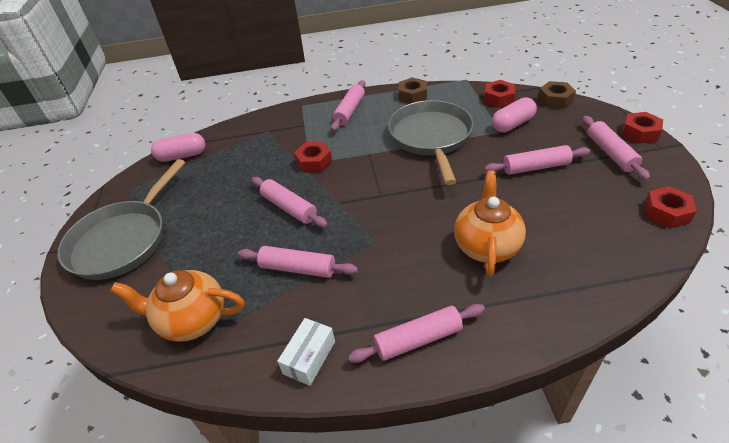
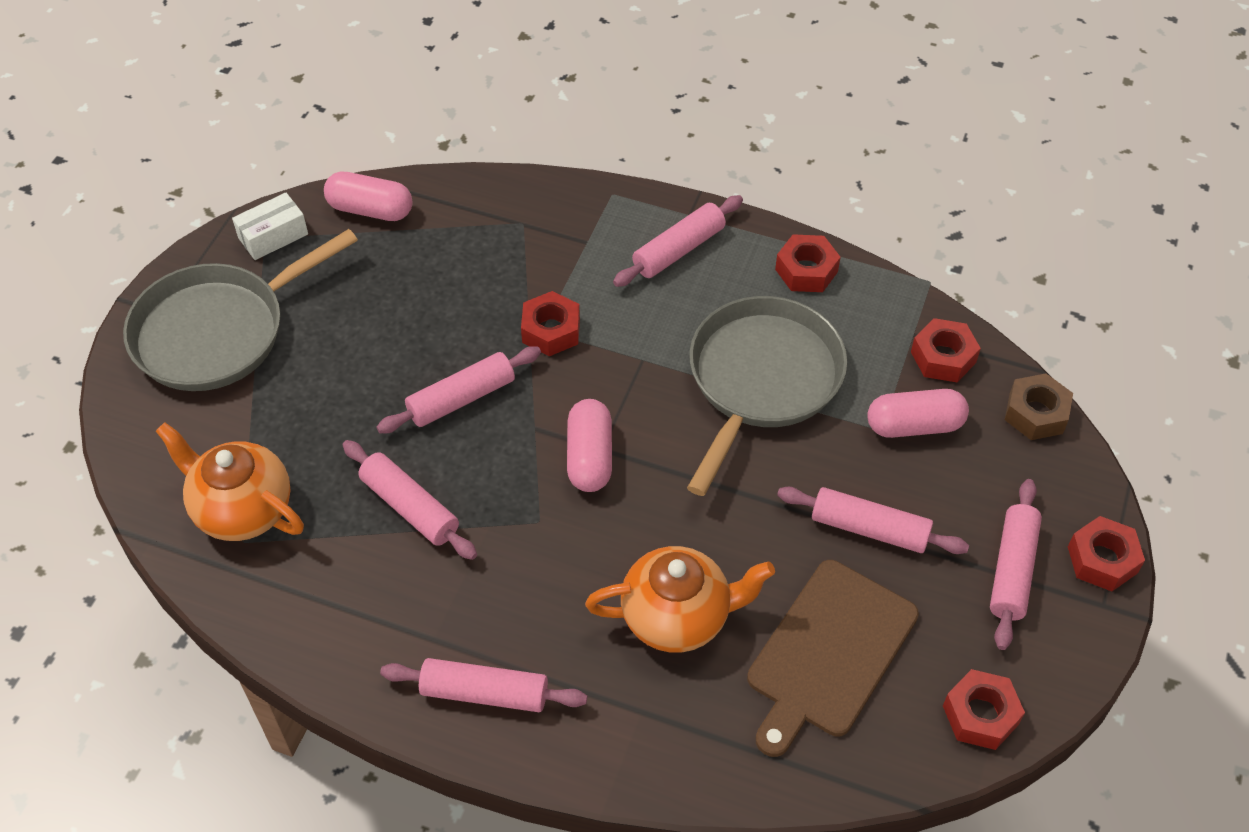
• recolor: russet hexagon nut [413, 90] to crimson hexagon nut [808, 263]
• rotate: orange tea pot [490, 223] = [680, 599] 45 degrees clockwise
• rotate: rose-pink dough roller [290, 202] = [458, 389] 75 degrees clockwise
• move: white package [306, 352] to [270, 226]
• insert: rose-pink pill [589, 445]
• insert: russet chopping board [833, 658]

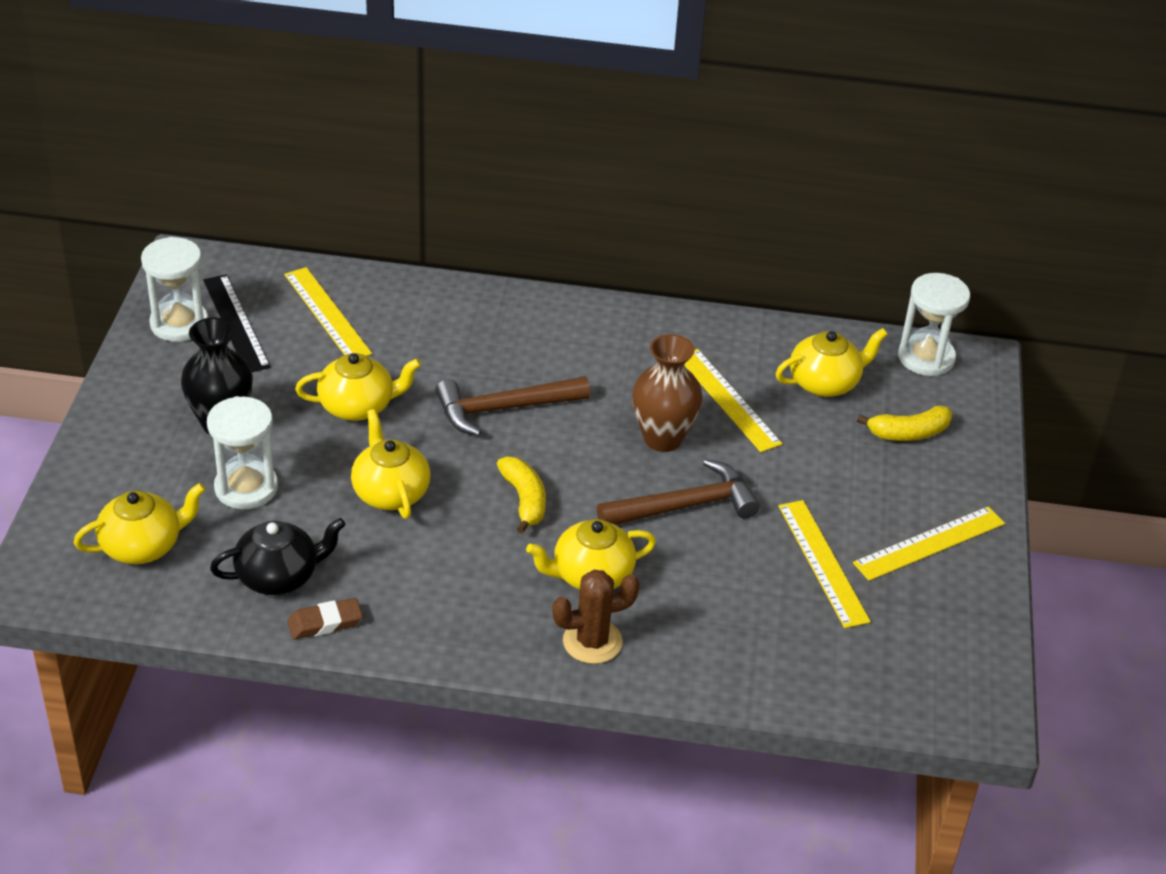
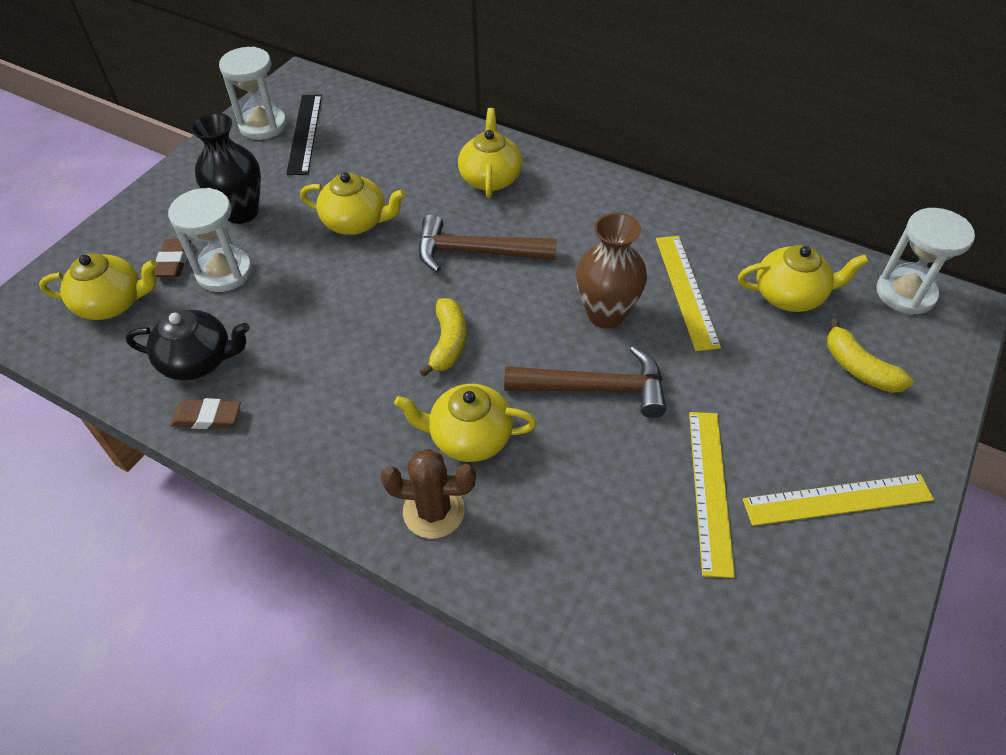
• delete: bright yellow ruler [328, 311]
• rotate: bright yellow banana [904, 423] = [870, 355] 45 degrees clockwise
• move: bright yellow tea pot [391, 464] to [490, 153]
• insert: russet pencil eraser [172, 258]

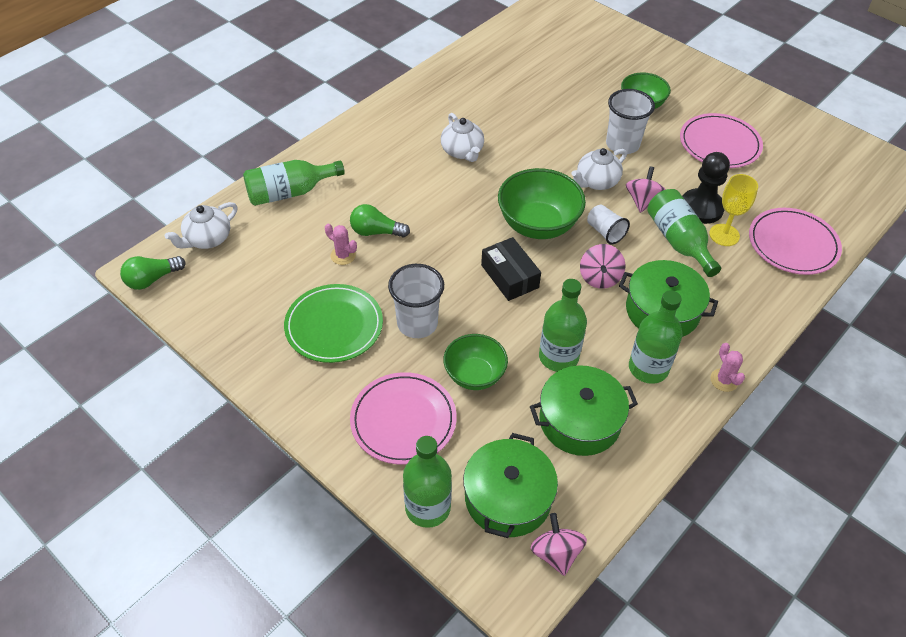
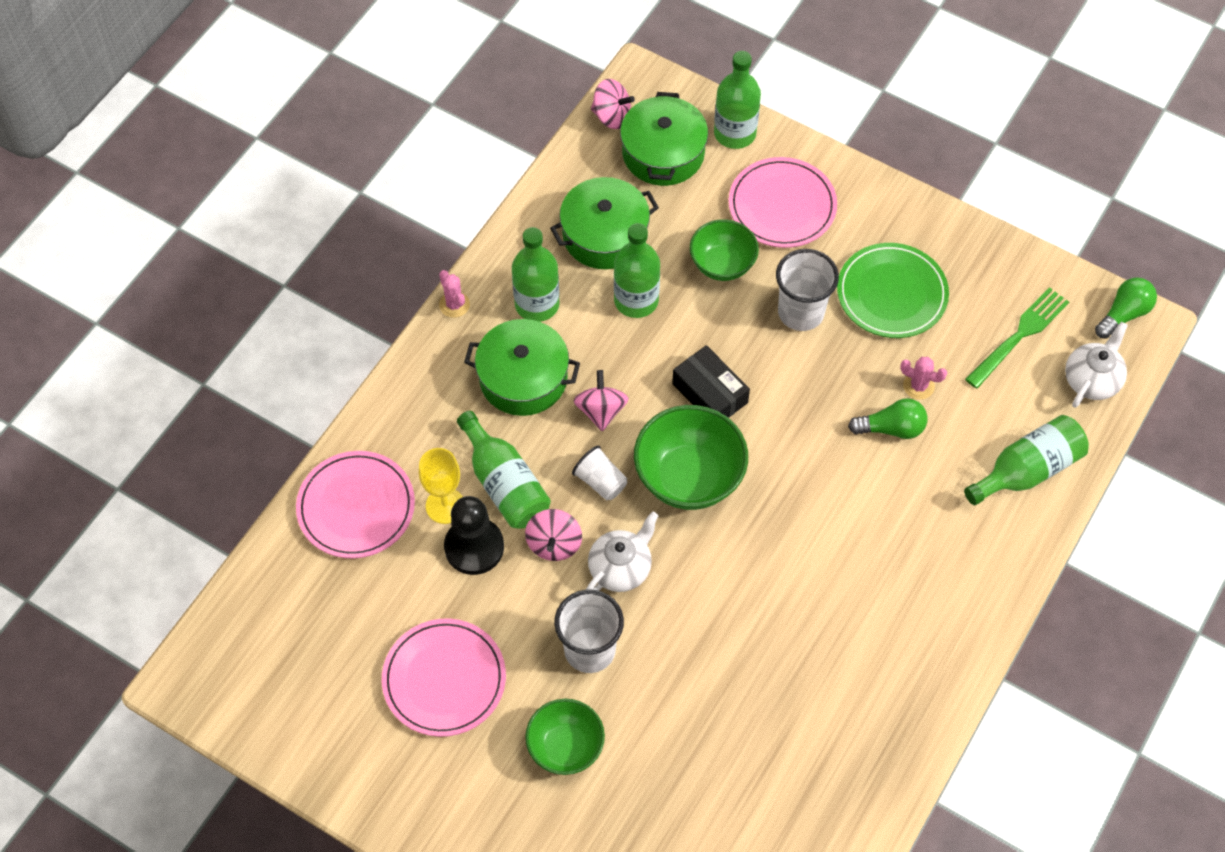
• delete: white tea pot [462, 137]
• rotate: rose-pink whirligig [558, 544] = [613, 104] 45 degrees counterclockwise
• insert: leaf-green fork [1017, 338]

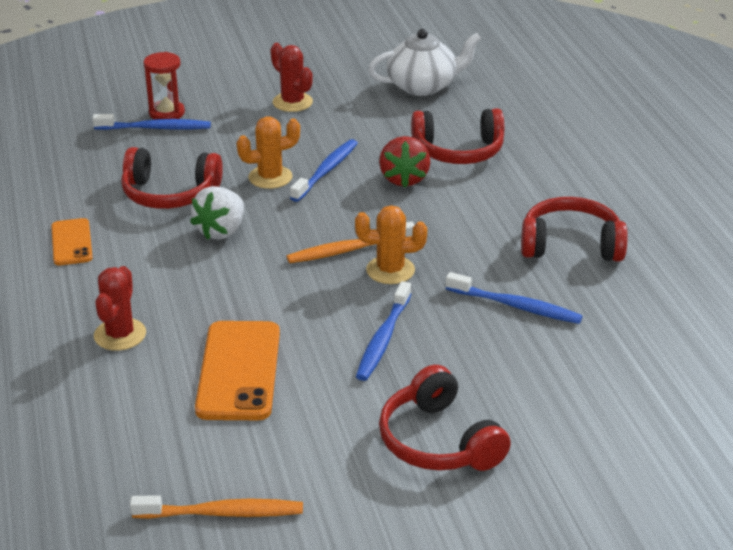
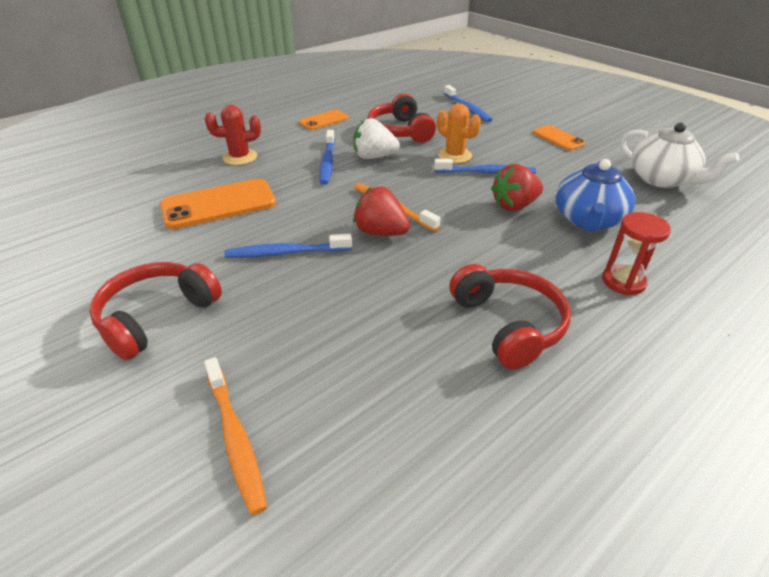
• replace: crimson saguaro cactus [291, 77] to orange smartphone [559, 138]
• move: crimson hourglass [164, 86] to [636, 253]
• replace: crimson headphones [457, 136] to cobalt tea pot [595, 195]
• replace: orange saguaro cactus [391, 244] to crimson berry [381, 211]
• move: cobalt dental brush [514, 298] to [327, 157]
• move: orange dental brush [216, 507] to [235, 436]

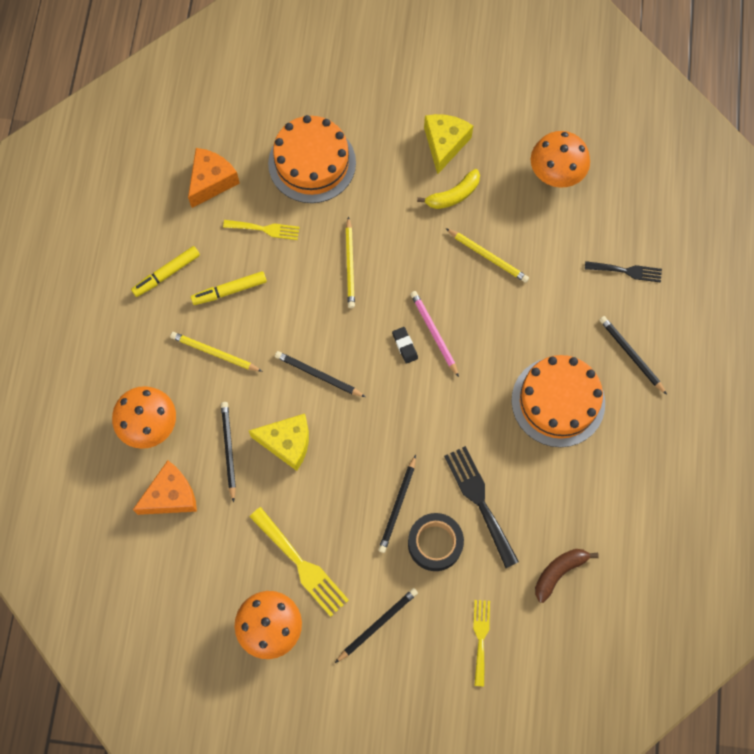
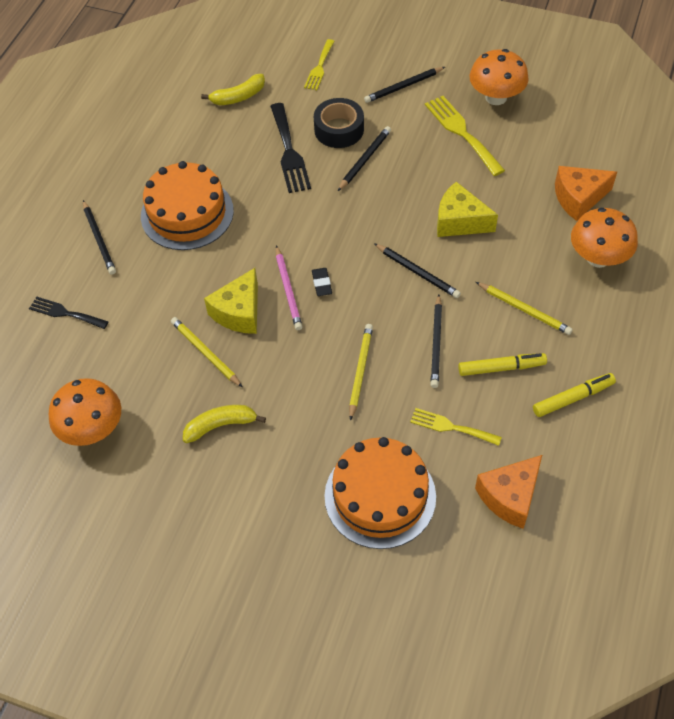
• move: bright yellow piece of cheese [448, 144] to [231, 301]
• move: black wooden pencil [228, 452] to [436, 341]
• recolor: russet banana [567, 576] to bright yellow banana [233, 89]

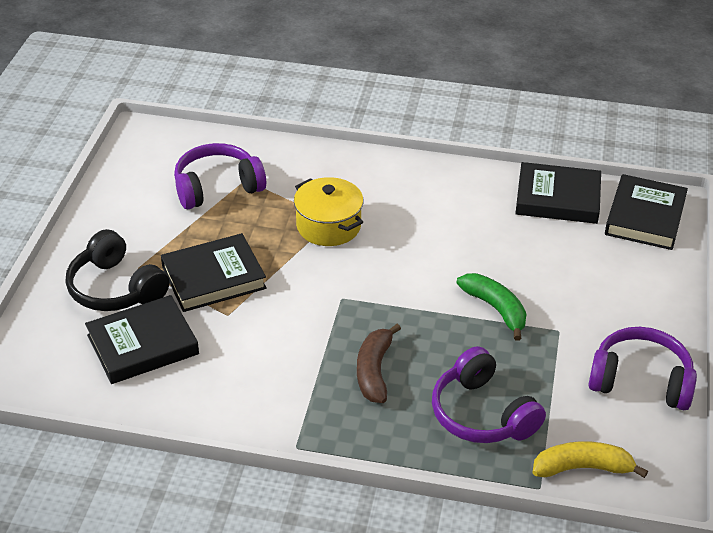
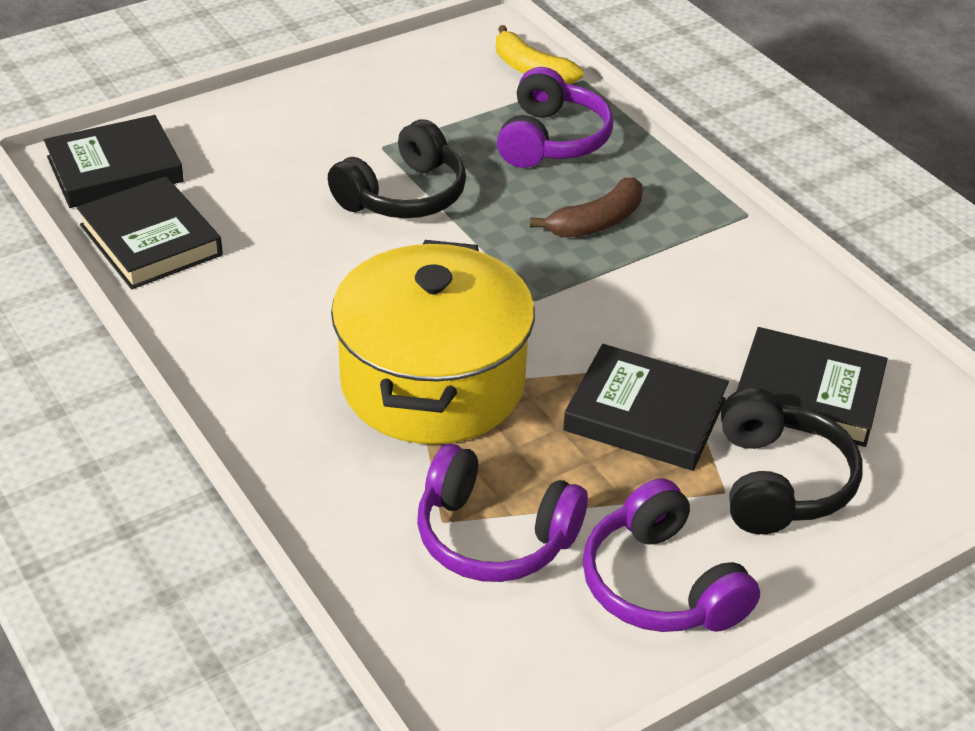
• resize: bright yellow stockpot [328, 211] = [433, 342] x1.77
• replace: leaf-green banana [491, 307] to black headphones [397, 168]
• move: violet headphones [642, 368] to [671, 555]

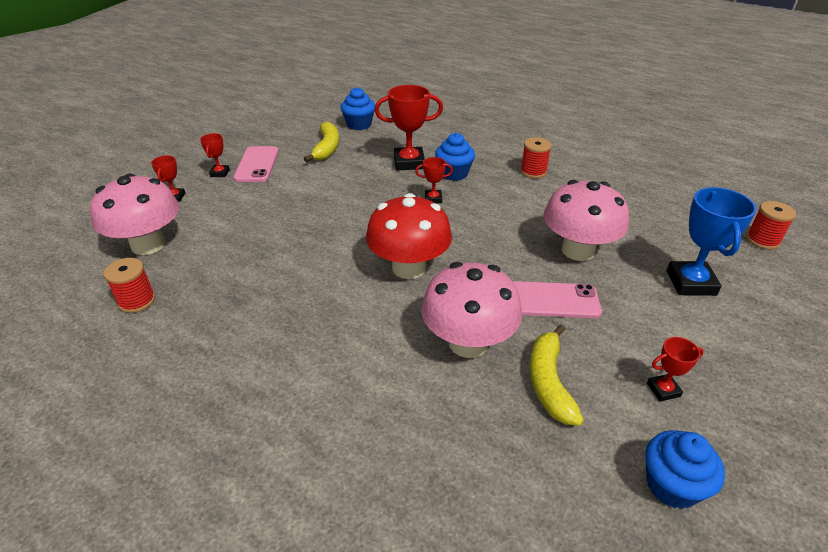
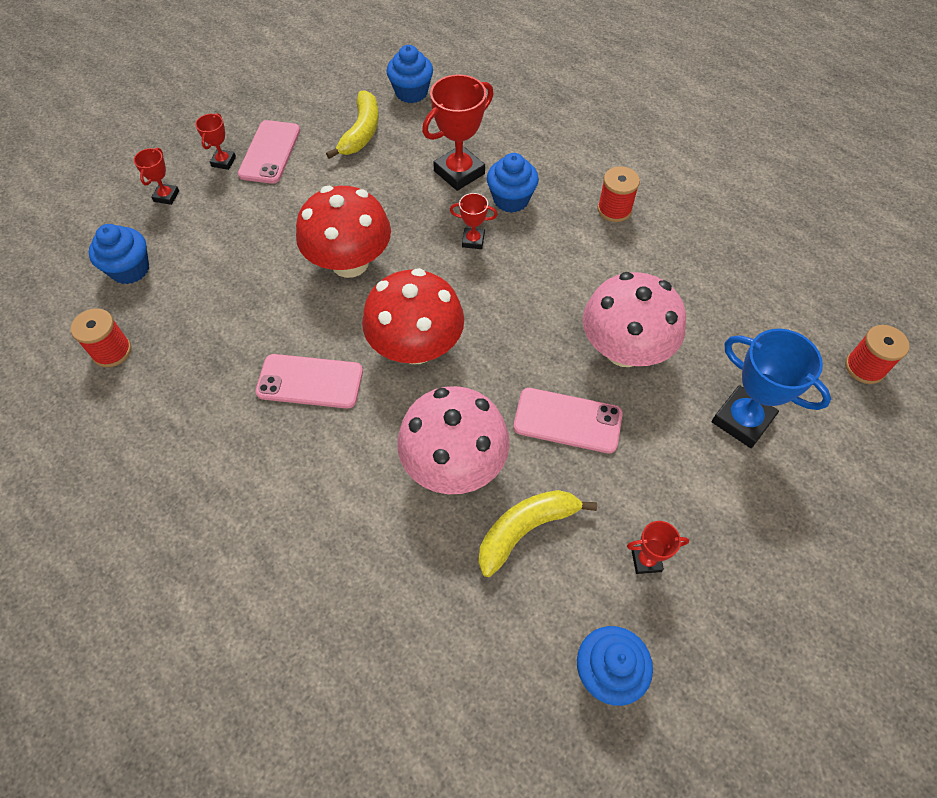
• rotate: crimson award cup [408, 127] = [457, 132] 45 degrees counterclockwise
• replace: rose-pink toadstool [134, 214] to cobalt muffin [118, 254]
• rotate: cobalt award cup [712, 241] = [771, 388] 60 degrees counterclockwise
• rotate: bright yellow banana [557, 375] = [538, 533] 45 degrees clockwise
• insert: crimson toadstool [343, 232]
• insert: rose-pink smartphone [309, 381]

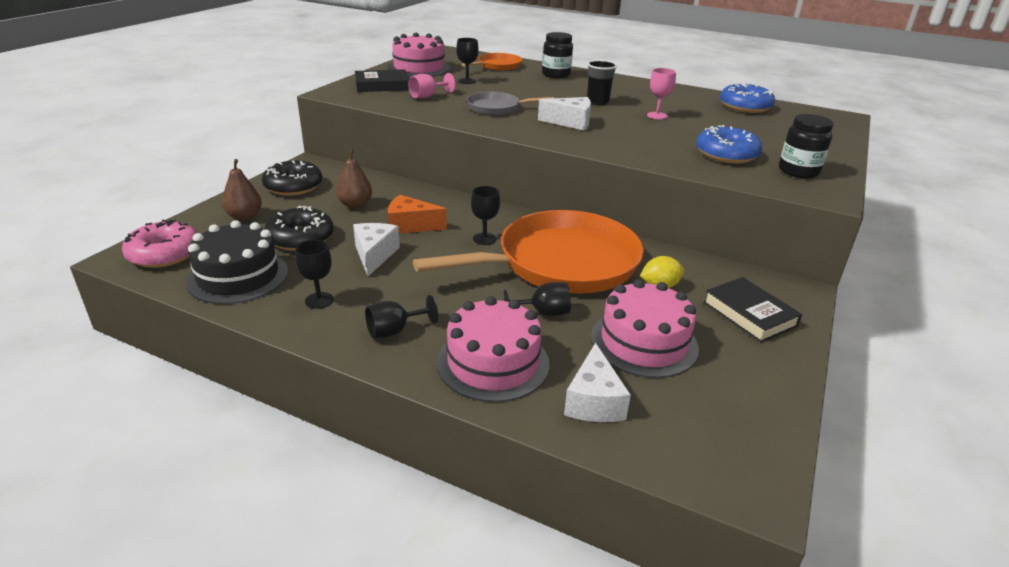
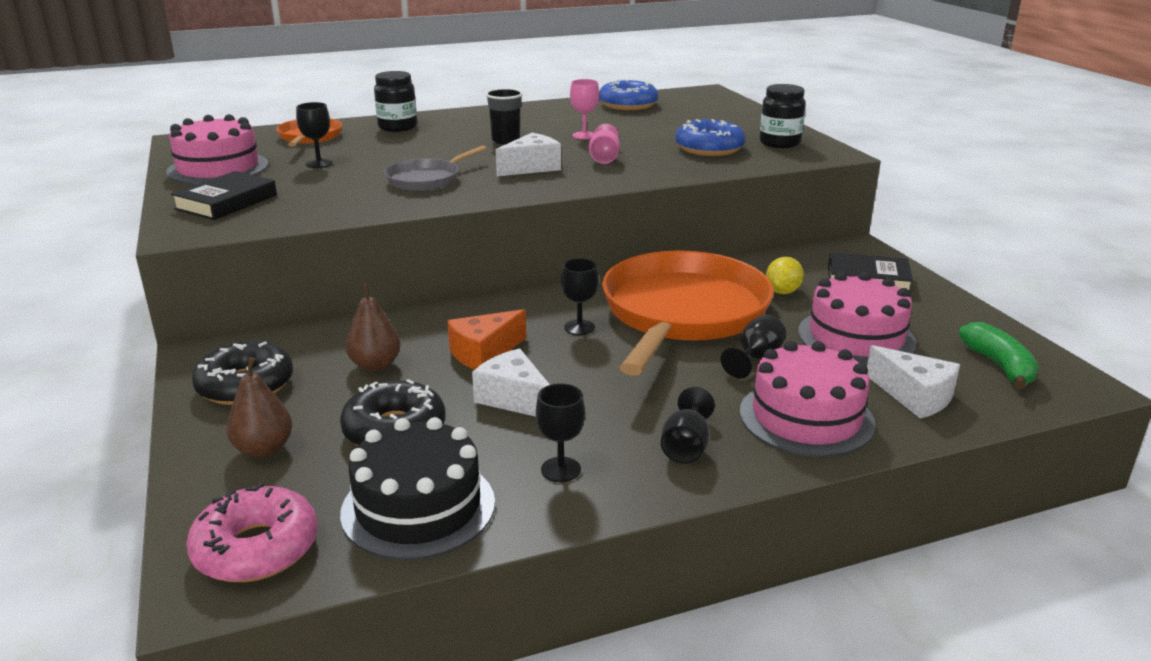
• move: rose-pink chalice [431, 85] to [604, 144]
• insert: leaf-green banana [999, 355]

